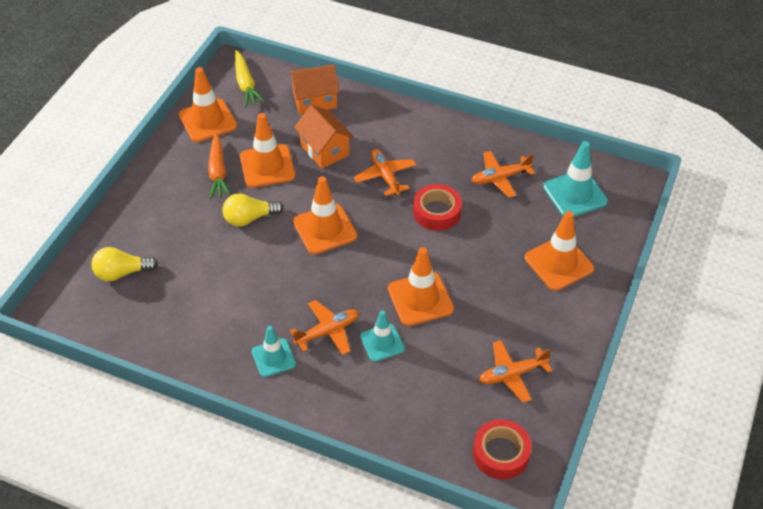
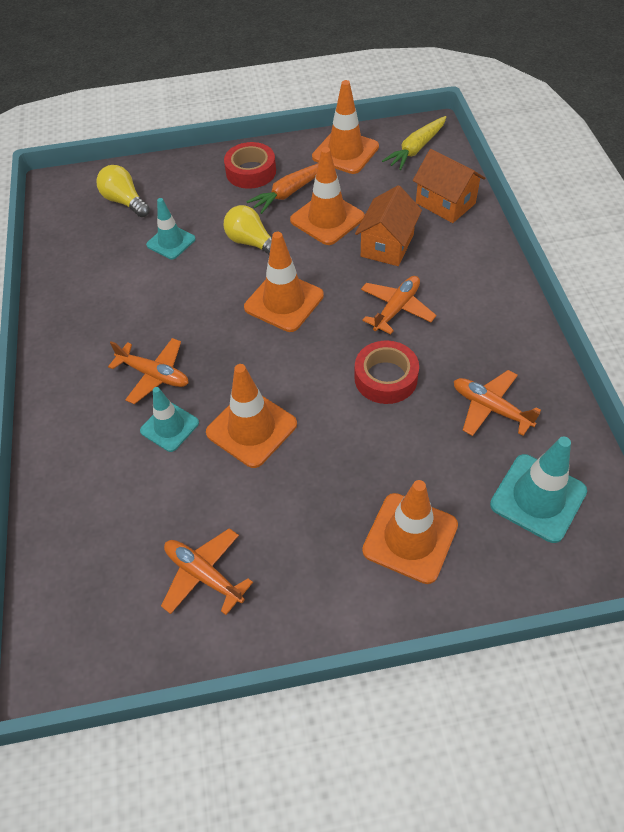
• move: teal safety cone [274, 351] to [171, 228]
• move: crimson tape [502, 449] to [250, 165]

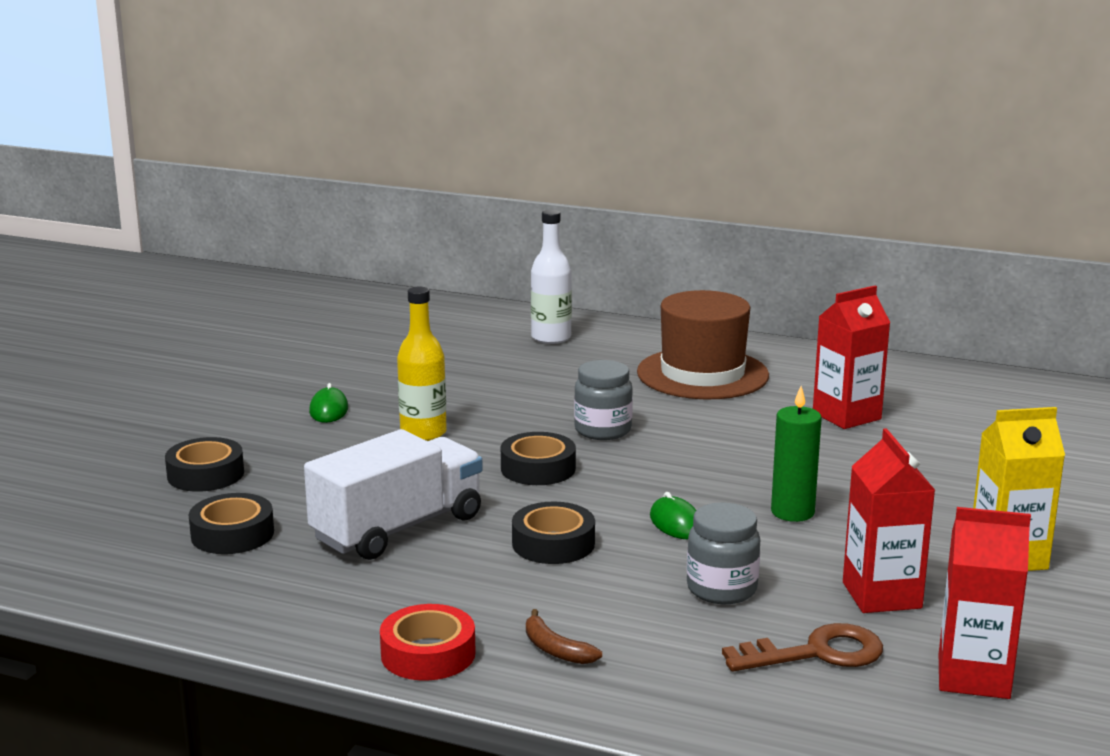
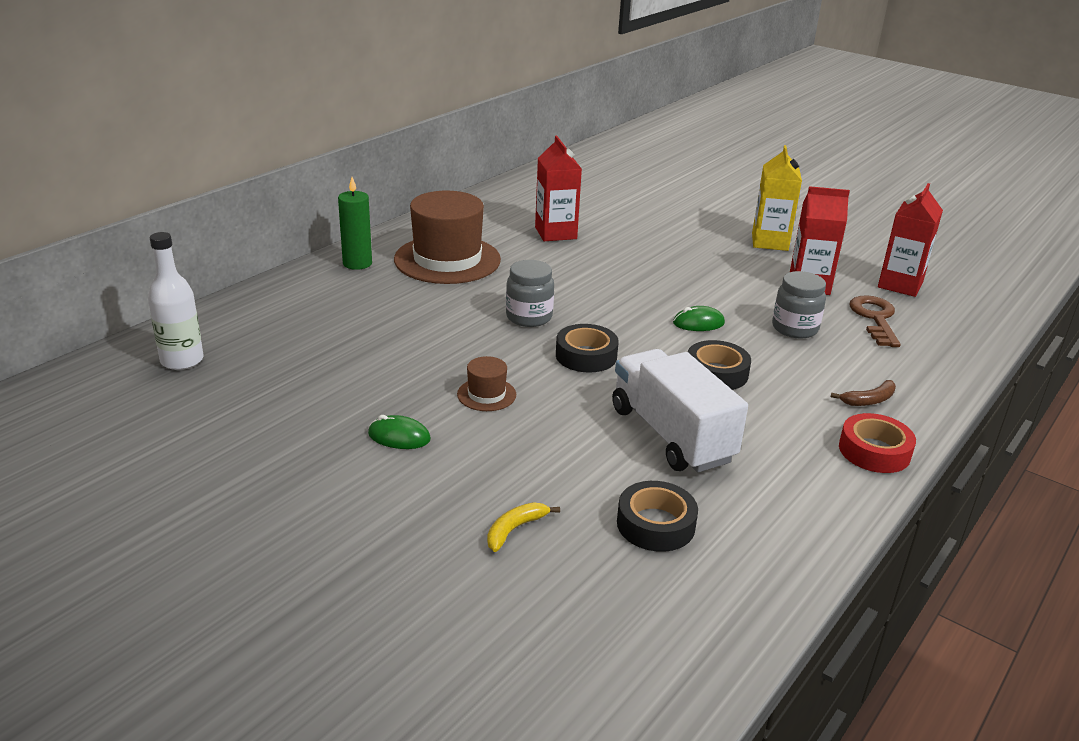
• move: white flask [551, 277] to [176, 301]
• replace: bright yellow flask [422, 364] to russet top hat [486, 383]
• move: leaf-green wax candle [796, 454] to [355, 223]
• replace: black tape [204, 464] to bright yellow banana [523, 527]

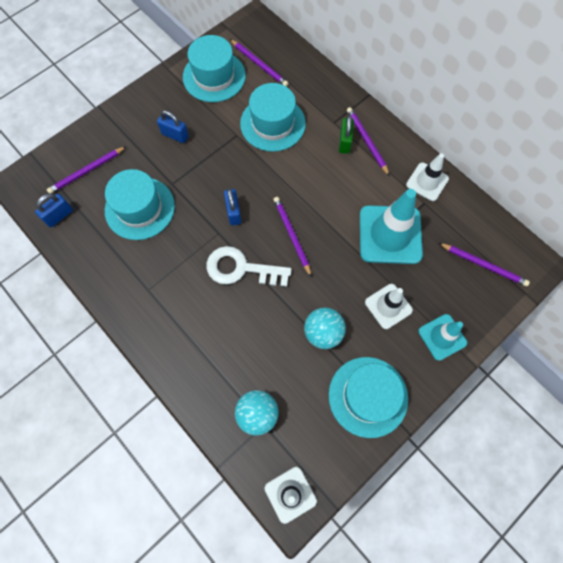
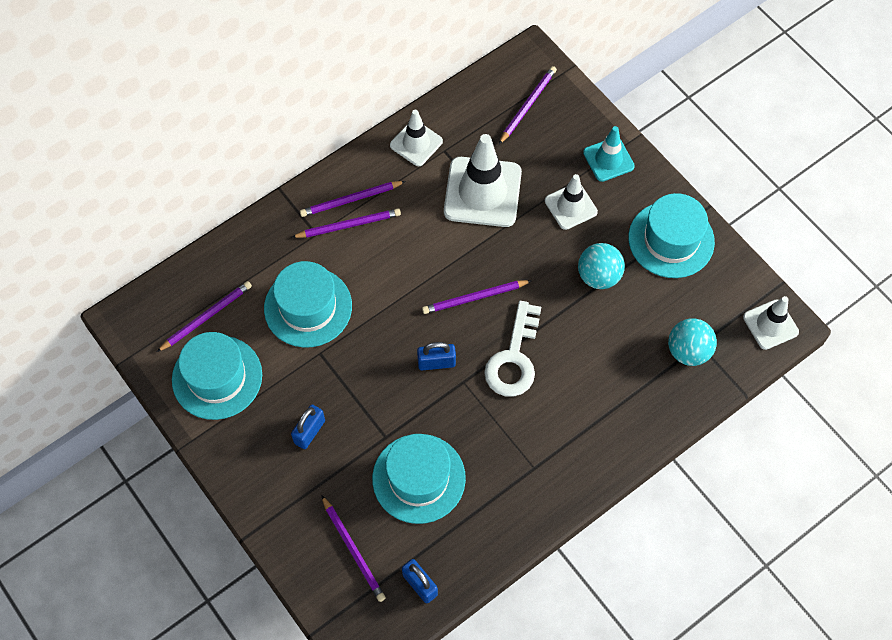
• replace: leaf-green padlock [346, 134] to violet wooden pencil [346, 223]
• recolor: teal safety cone [391, 226] to white safety cone [483, 180]

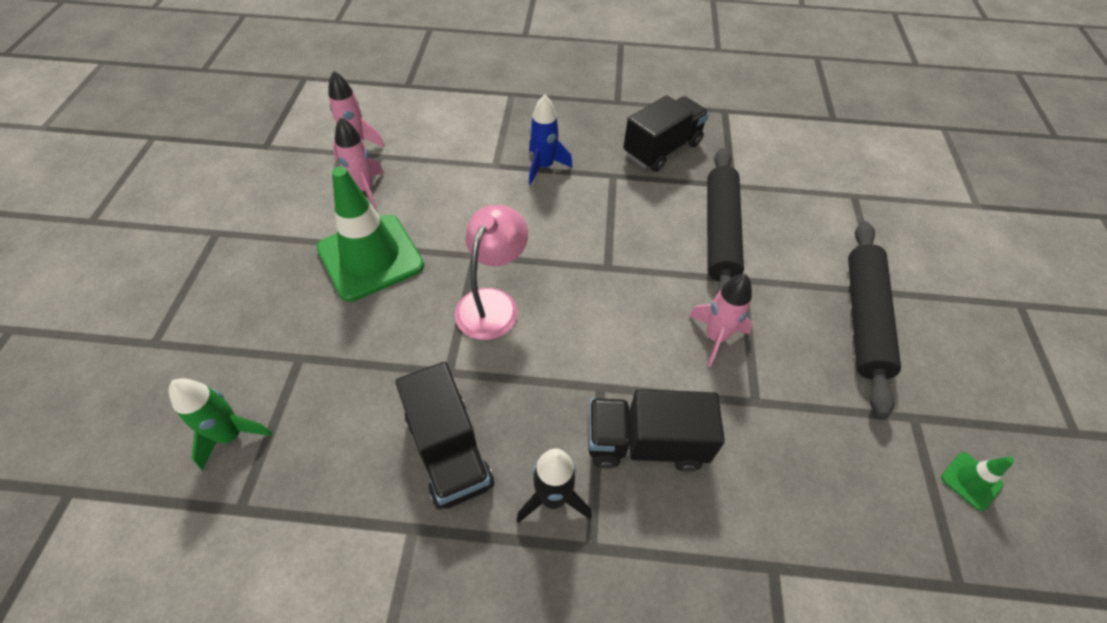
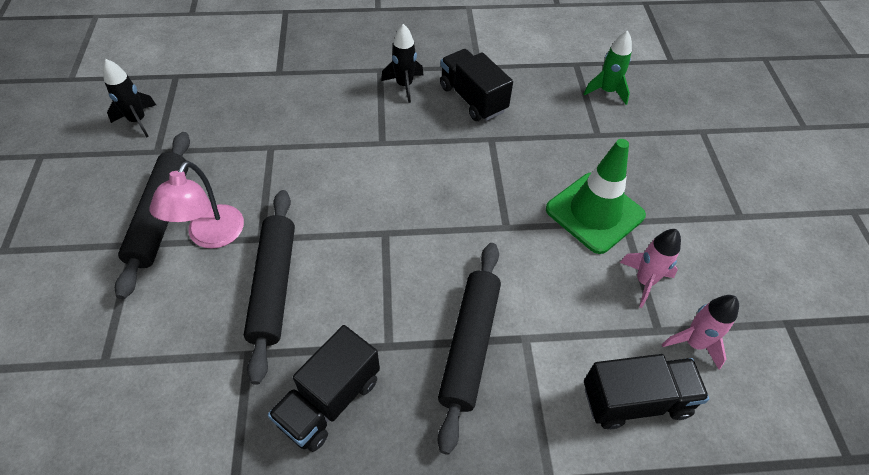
• replace: cobalt toy rocket [551, 139] to black dough roller [469, 349]
• move: rose-pink lamp [491, 272] to [196, 205]
• delete: rose-pink toy rocket [721, 320]
• move: black lorry [657, 430] to [646, 391]
• replace: leaf-green safety cone [977, 481] to black toy rocket [129, 98]

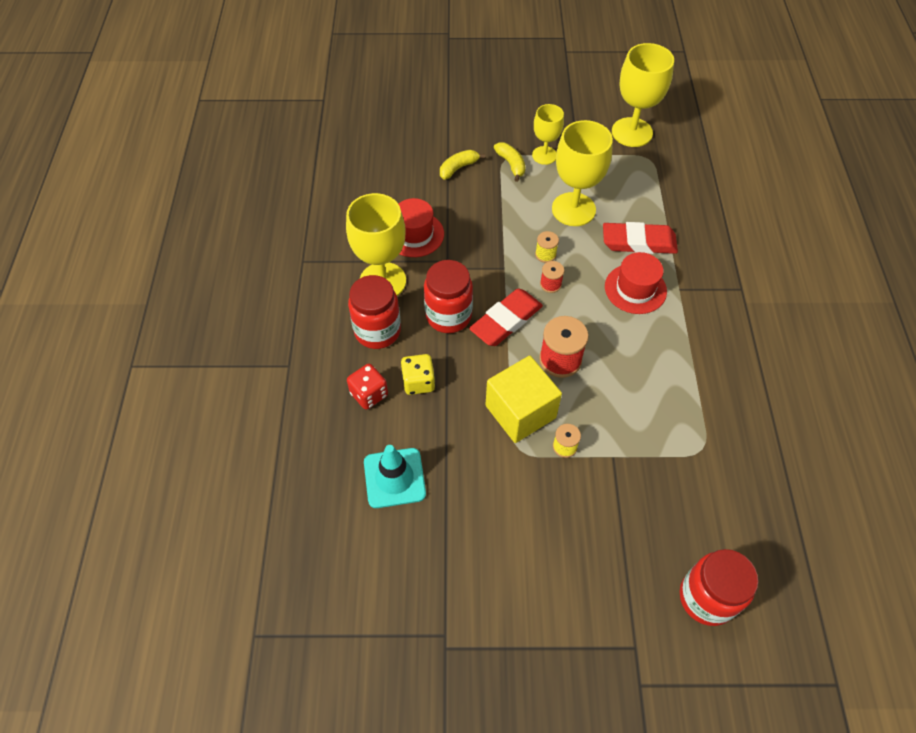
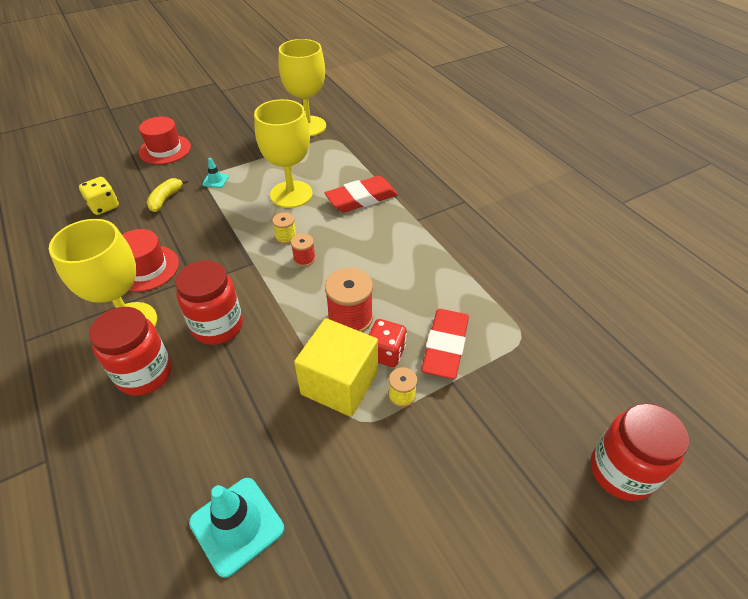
• delete: bright yellow chalice [548, 134]
• replace: bright yellow banana [509, 162] to teal safety cone [215, 173]
• move: crimson top hat [636, 283] to [164, 140]
• move: crimson pencil eraser [506, 317] to [445, 344]
• move: bright yellow dice [418, 374] to [99, 196]
• move: crimson dice [367, 387] to [388, 343]

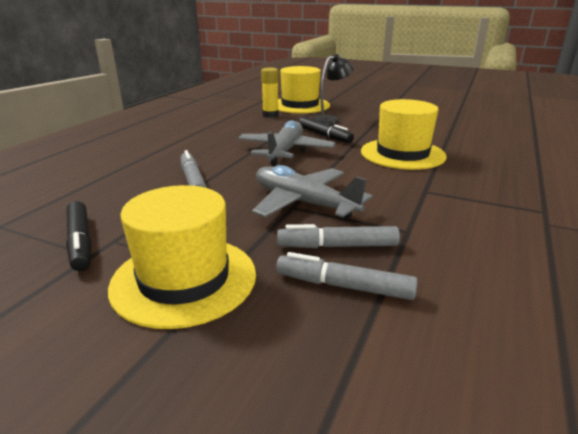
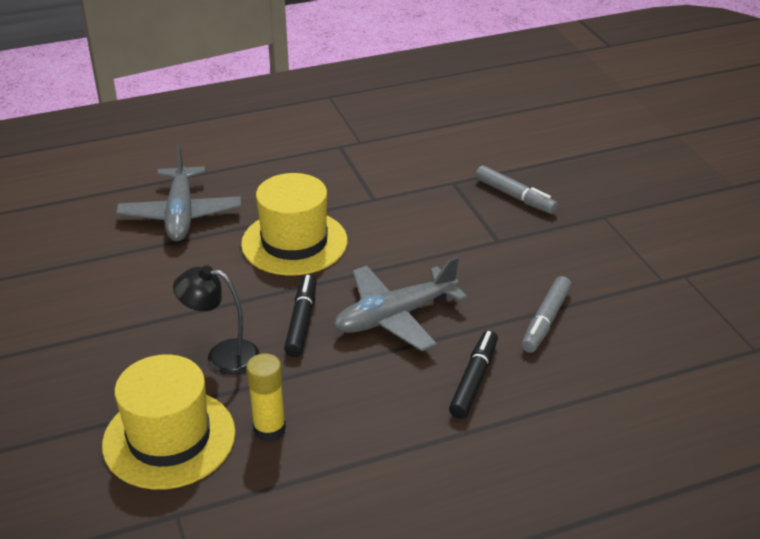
• move: grey toy plane [312, 192] to [178, 193]
• delete: bright yellow top hat [182, 257]
• move: black marker pen [78, 236] to [473, 374]
• delete: grey marker pen [347, 276]

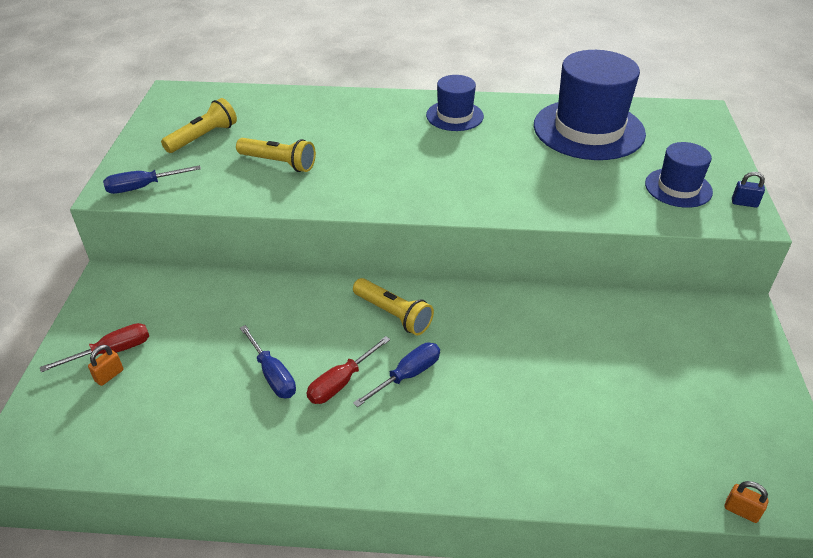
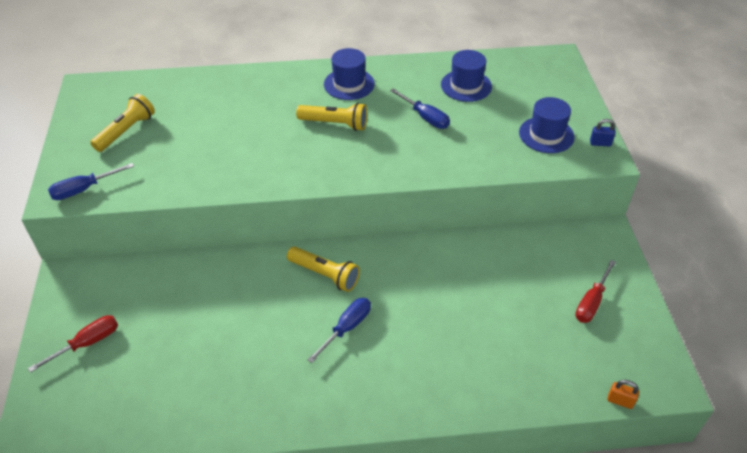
• resize: cobalt top hat [590, 105] = [466, 76] x0.53
• move: bright yellow flashlight [276, 155] to [331, 117]
• move: cobalt flat screwdriver [268, 361] to [420, 108]
• move: crimson flat screwdriver [348, 370] to [595, 291]
• delete: orange padlock [105, 365]

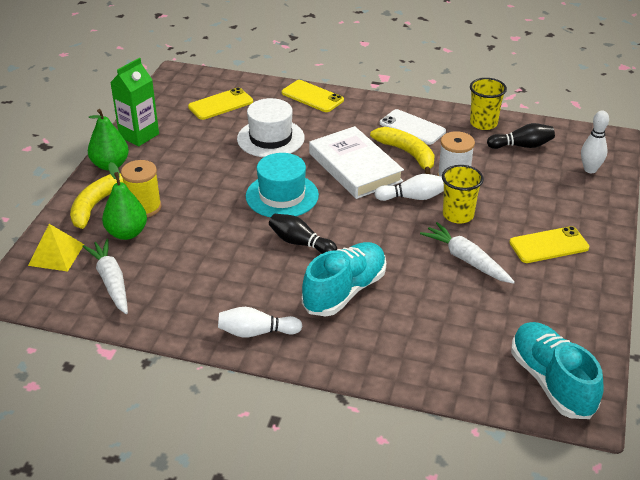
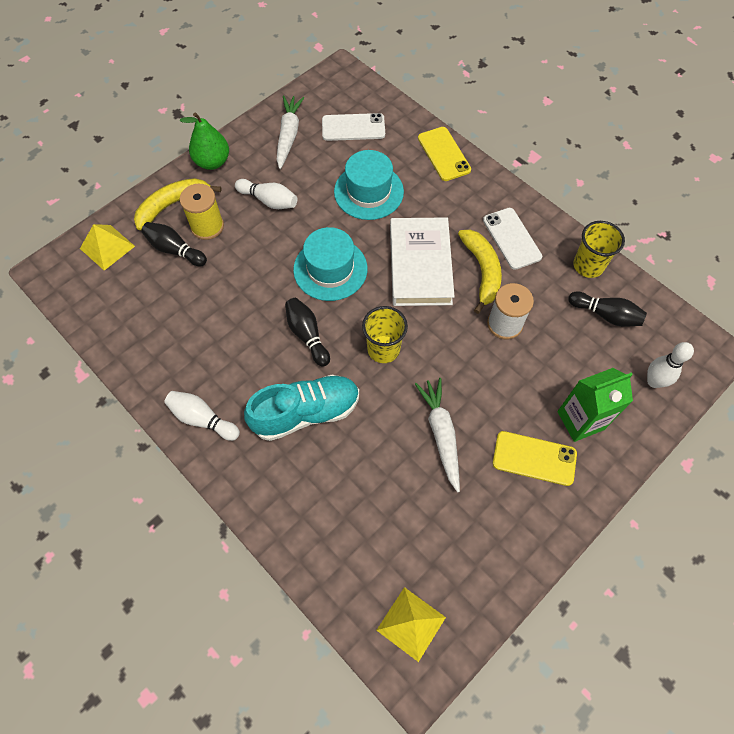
• move: leaf-green carton [134, 102] to [595, 405]
• recolor: bright yellow smartphone [220, 103] to white smartphone [353, 127]
• recolor: white top hat [271, 127] to teal top hat [369, 185]
• replace: leaf-green pear [124, 201] to black tenpin [174, 244]
• move: bright yellow beaker [463, 194] to [385, 334]
• move: white tenpin [409, 187] to [266, 194]
• move: white carrot [105, 276] to [290, 132]
• replace: teal shoe [557, 370] to bright yellow pyramid [411, 624]

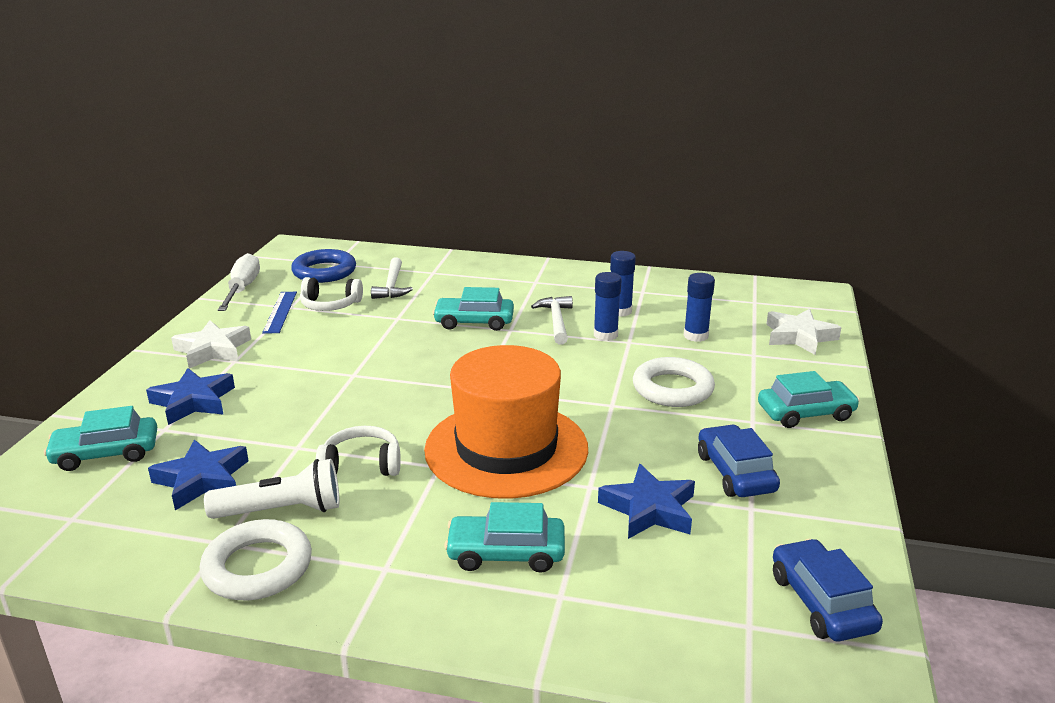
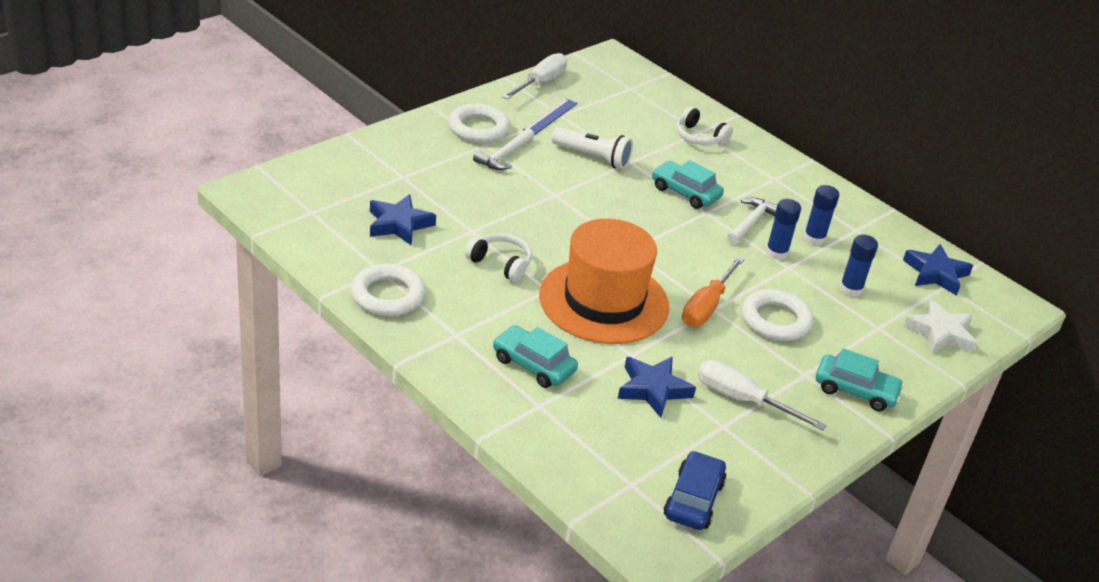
• delete: cobalt ring [323, 266]
• move: white carpenter's hammer [392, 278] to [503, 149]
• move: white headphones [331, 294] to [704, 126]
• replace: white star shape [211, 344] to white ring [479, 123]
• move: cobalt star shape [190, 396] to [938, 270]
• delete: teal car [100, 438]
• replace: cobalt car [739, 460] to white flat screwdriver [762, 395]
• move: white flashlight [271, 489] to [592, 148]
• insert: orange flat screwdriver [713, 291]

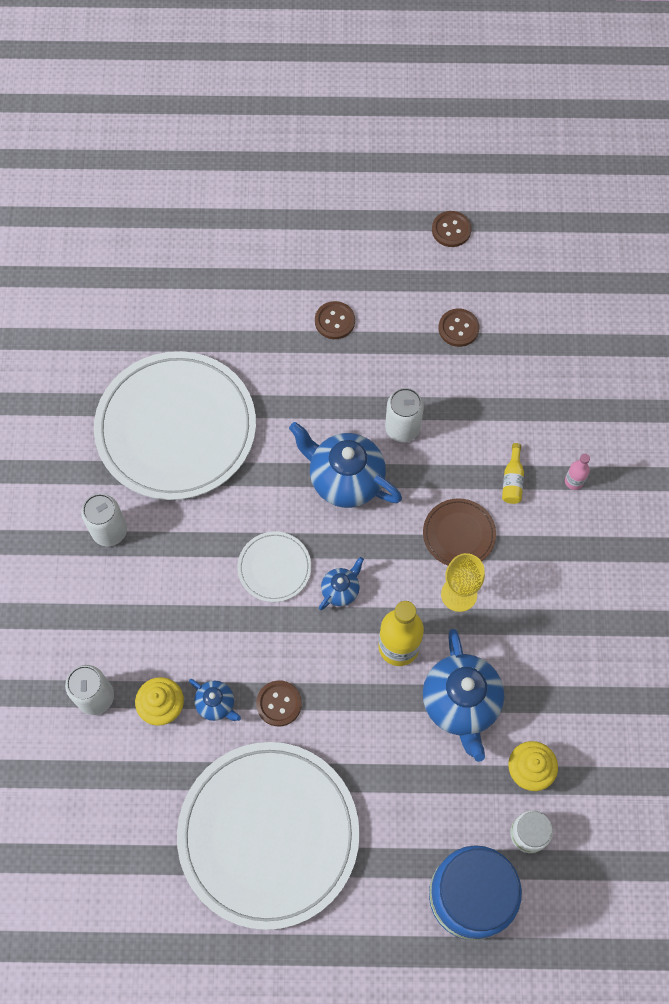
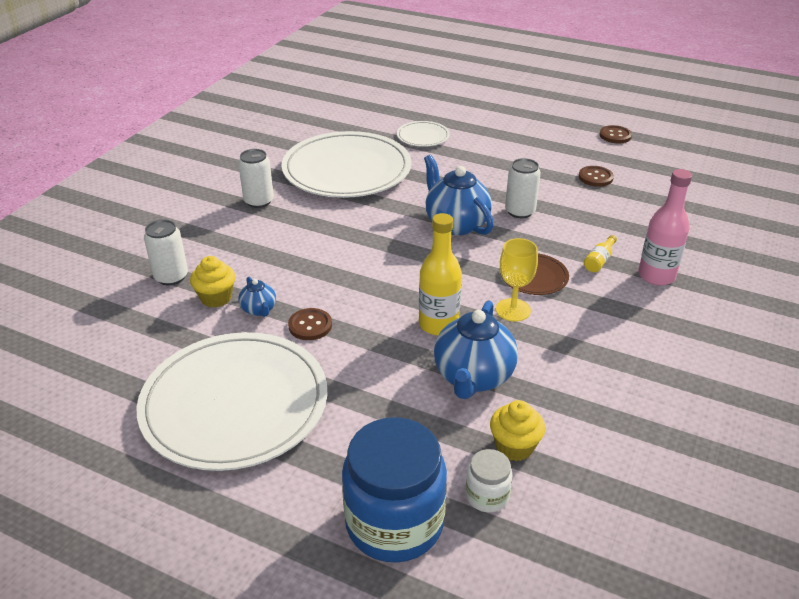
• delete: russet sewing button [335, 320]
• resize: rose-pink flask [577, 472] = [665, 227] x2.03
• move: white dinner plate [274, 567] to [423, 134]
• delete: cobalt tea pot [341, 583]

